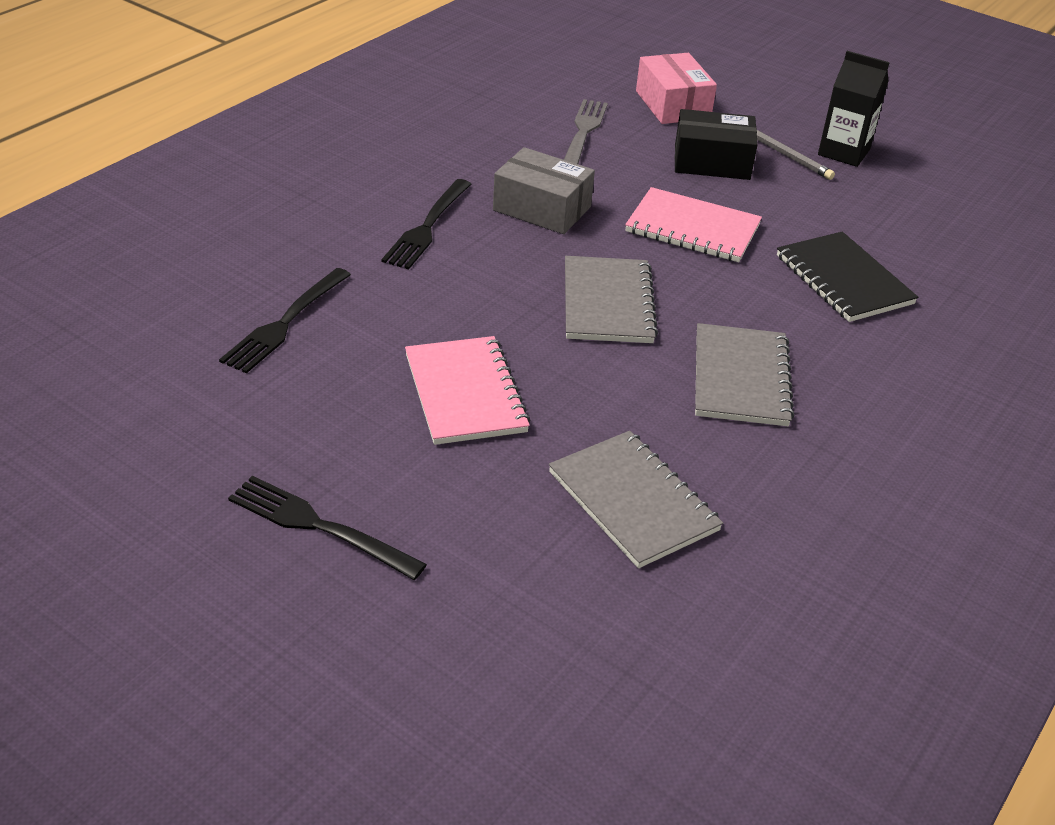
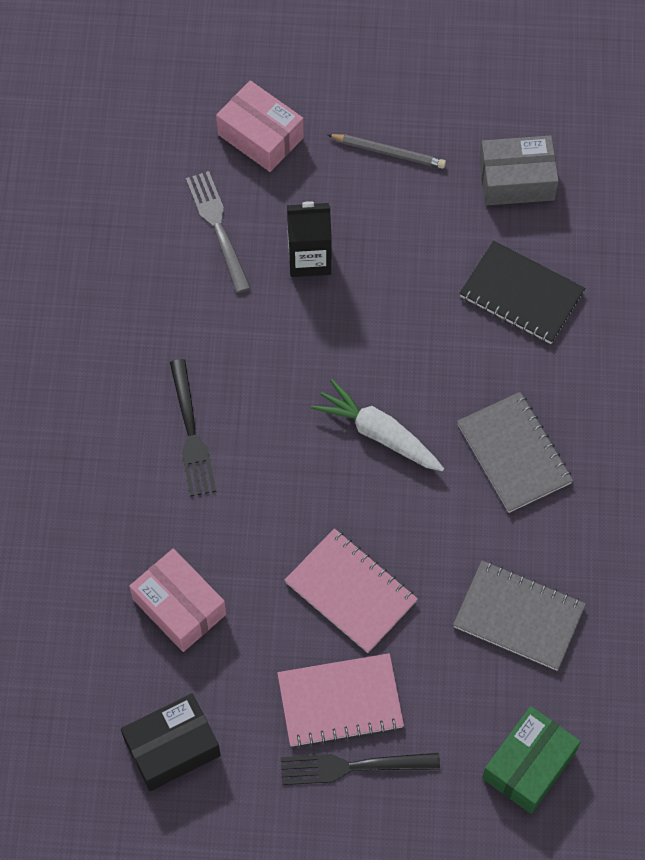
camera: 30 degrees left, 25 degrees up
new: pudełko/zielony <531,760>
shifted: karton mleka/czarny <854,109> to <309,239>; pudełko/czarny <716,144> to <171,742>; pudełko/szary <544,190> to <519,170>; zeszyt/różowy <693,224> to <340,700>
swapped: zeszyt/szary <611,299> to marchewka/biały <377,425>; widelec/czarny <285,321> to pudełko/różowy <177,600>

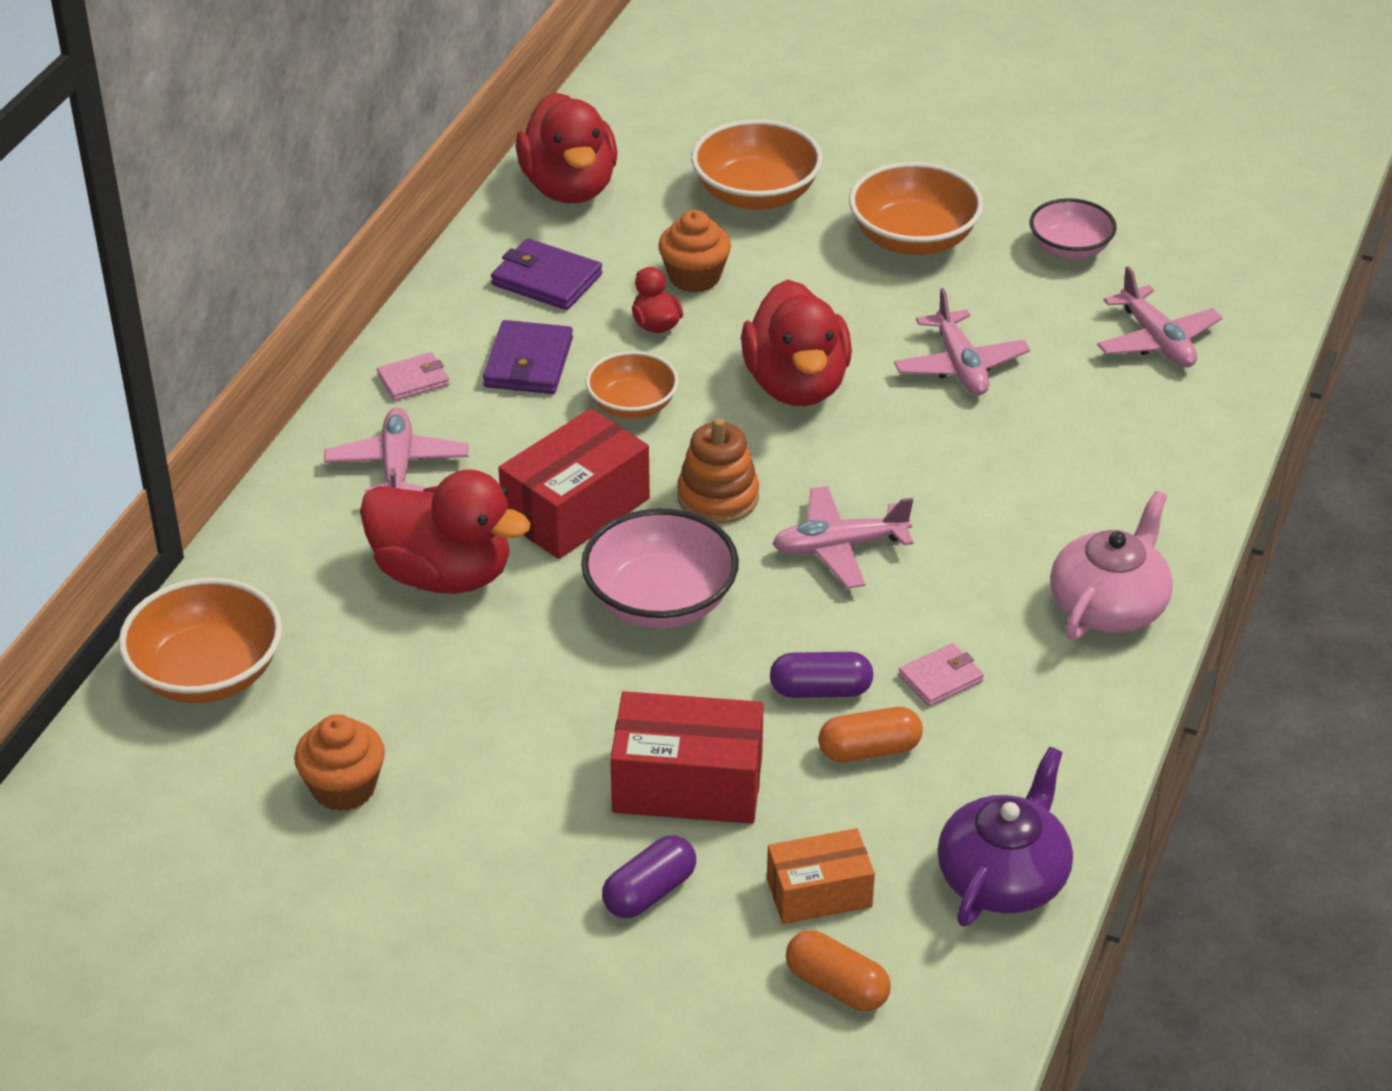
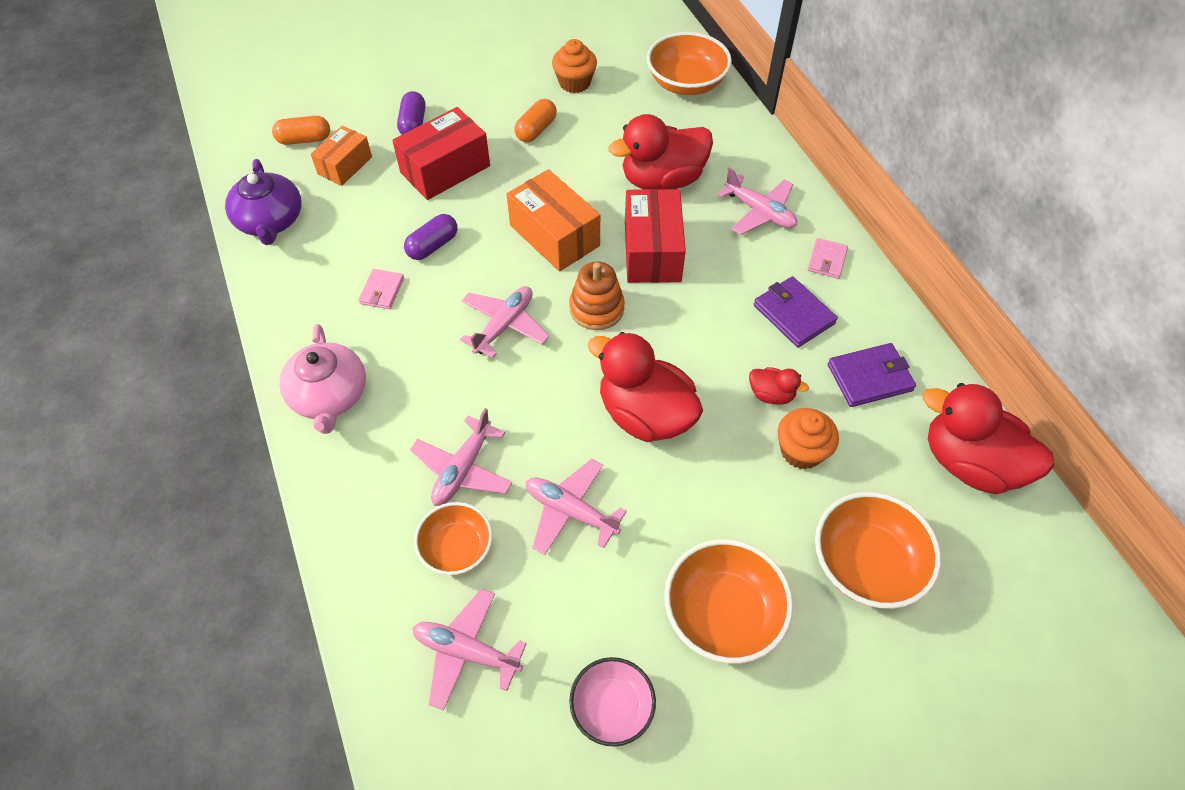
camera: 135 degrees right, 15 degrees up
new: samolot/różowy <461,457>
shifted: miska/pomarańczowy <632,385> to <453,538>; kapsułka/pomarańczowy <870,734> to <535,120>
swapped: miska/różowy <660,568> to pudełko/pomarańczowy <553,220>

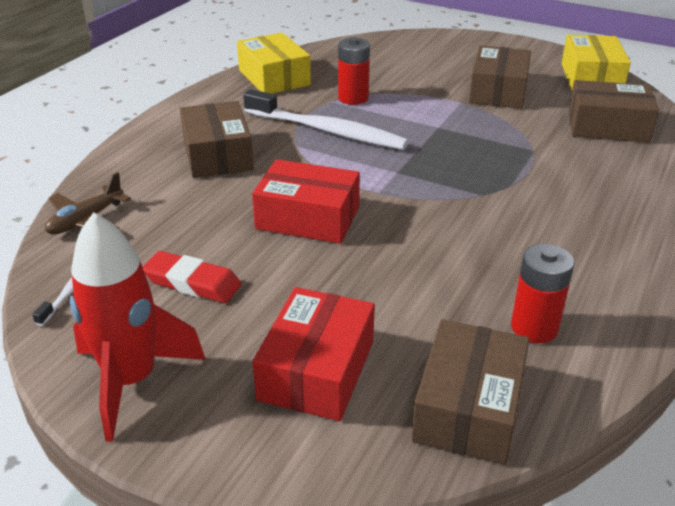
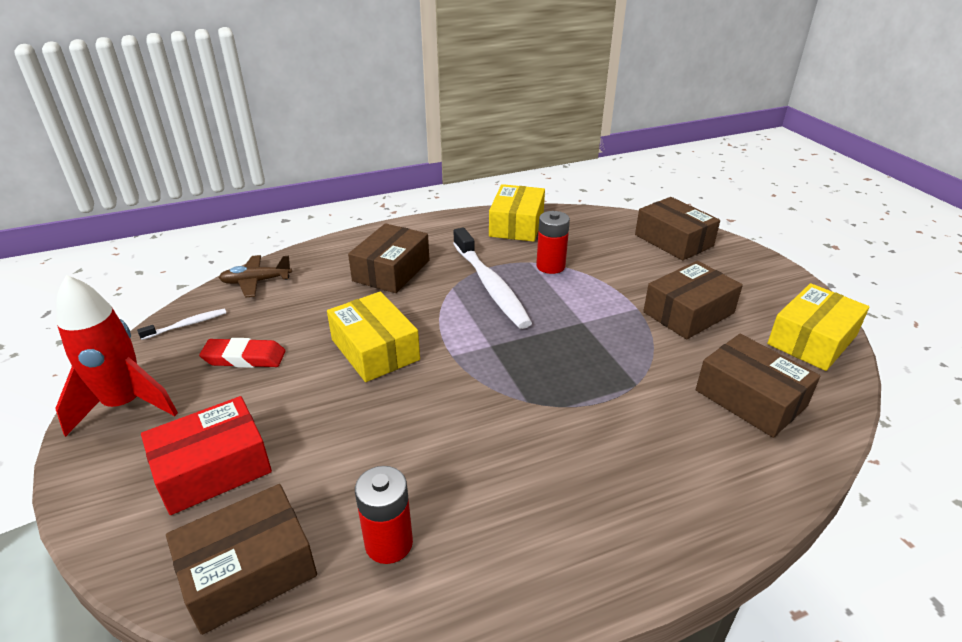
camera: 40 degrees right, 0 degrees up
new: pudełko/brązowy <677,229>
repainted: pudełko/czerwony <306,201> to pudełko/żółty <373,337>
rotated: gumka do mazania/czerwony <192,277> = <242,353> 60 degrees counterclockwise

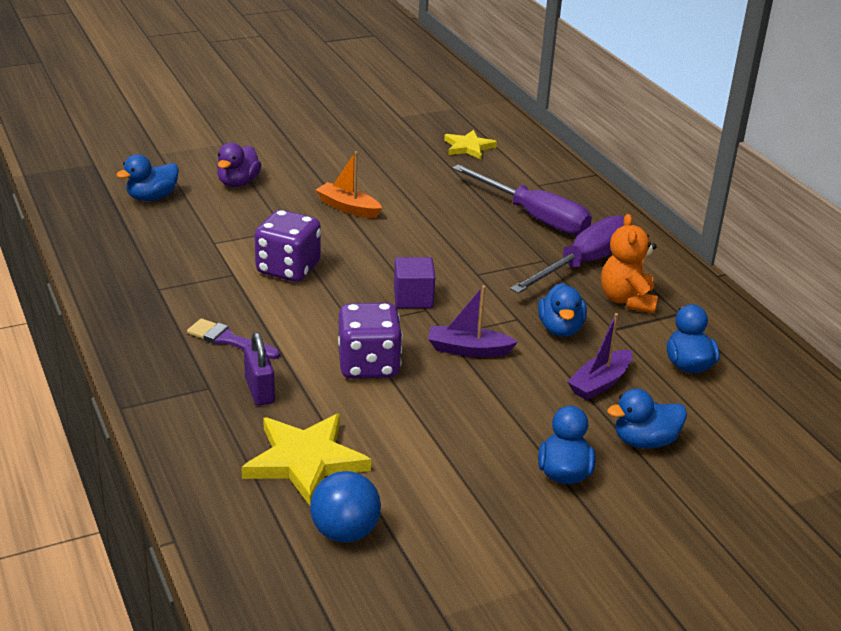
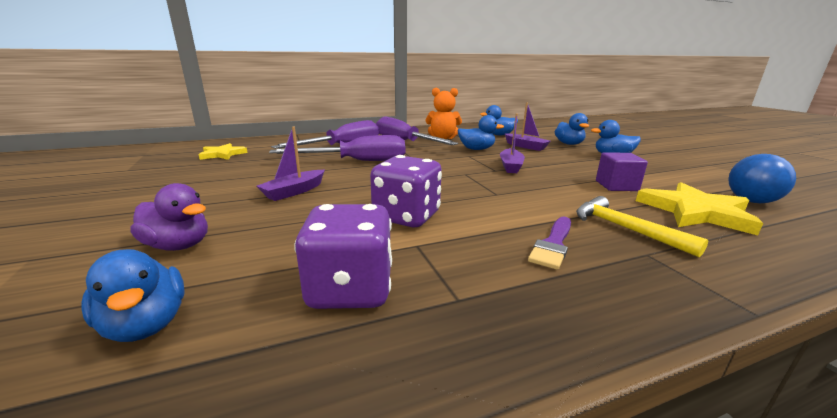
camera: 85 degrees left, 10 degrees down
new: śrubokręt/fioletowy <337,148>
shifted: sześcian/fioletowy <414,282> to <622,171>; kostka do gry/fioletowy <370,341> to <343,256>
swapped: kłódka/fioletowy <259,369> to młotek/żółty <642,226>
repainted: łódka/pomarańczowy <349,184> to łódka/fioletowy <291,164>

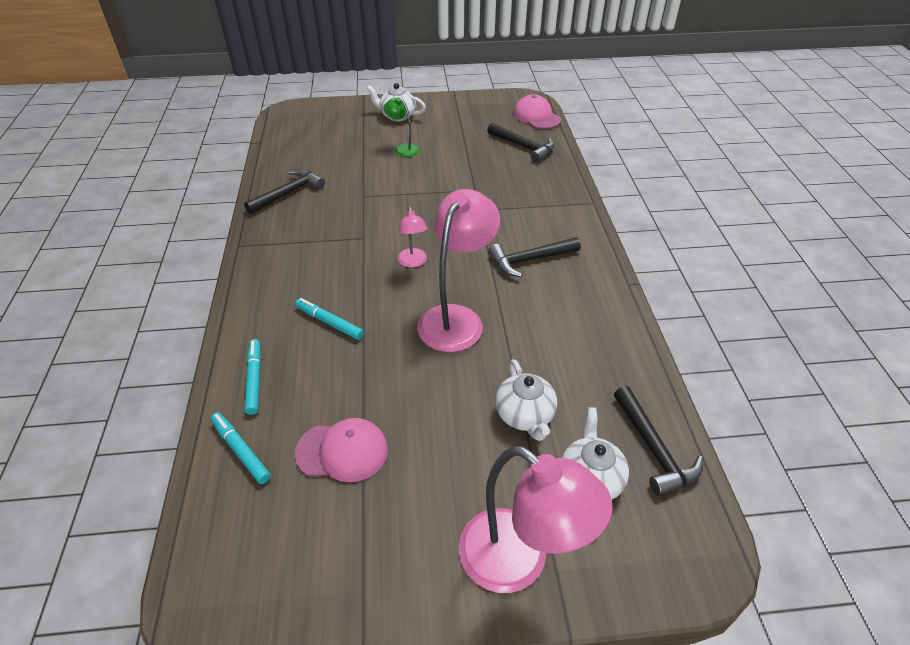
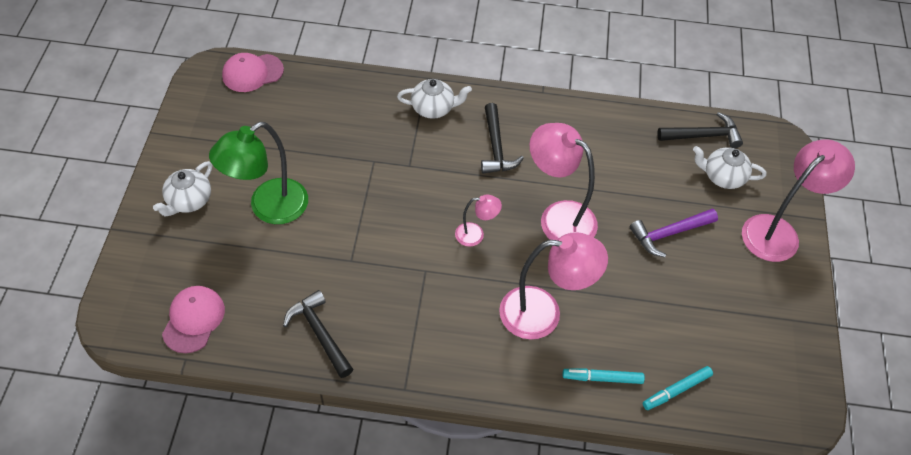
camera: 80 degrees left, 10 degrees up
gone: młotek/czarny <520,142>
new: młotek/fioletowy <674,233>
shifted: imbryk/biały <526,400> to <434,99>; czapka/różowy <341,450> to <193,319>
swapped: flamaster/turkusowy <329,319> to lampka/różowy <553,286>
scaled: lampka/zielony <401,127> = <258,173> x2.00

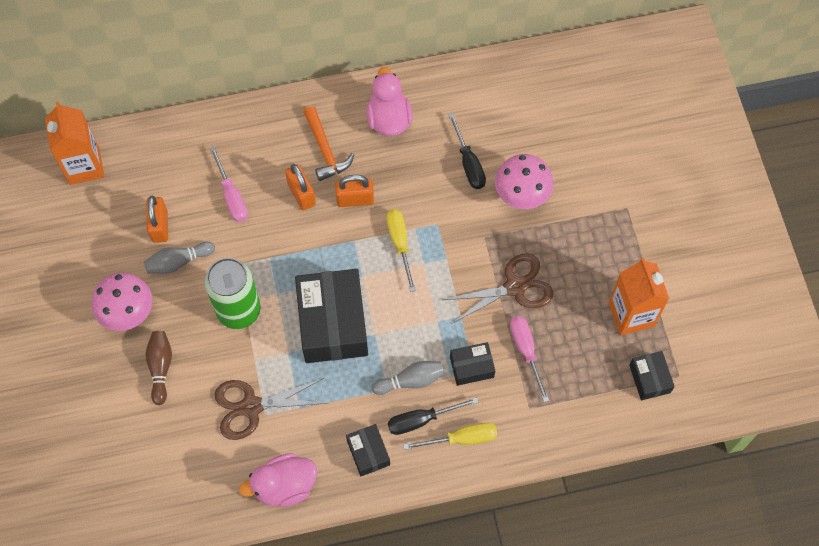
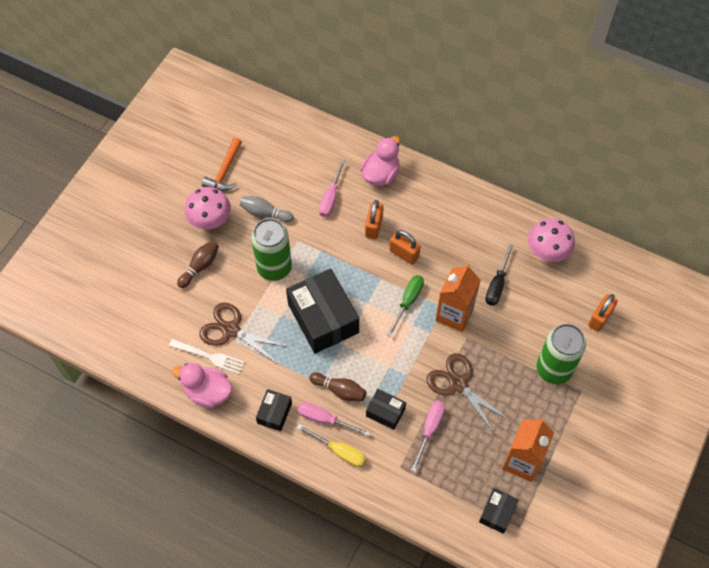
camera: 40 degrees right, 5 degrees down
new: puszka/zielony <561,354>; widelec/biały <207,356>
shifted: kaczka/różowy <389,101> to <380,161>; karton mleka/pomarańczowy <74,143> to <458,298>; młotek/pomarańczowy <329,143> to <222,164>; grzyb/różowy <524,181> to <551,240>; kłódka/pomarańczowy <157,219> to <603,313>
repainted: śrubokręt/żółty <401,250> to śrubokręt/zielony <405,306>; kręgiel/szary <408,378> to kręgiel/brązowy <337,386>; śrubokręt/czarny <433,416> to śrubokręt/różowy <333,419>
rotated: nożyczki/brązowy <498,288> = <468,393> 150 degrees counterclockwise; pudełko/czarny <331,316> = <322,311> 60 degrees counterclockwise

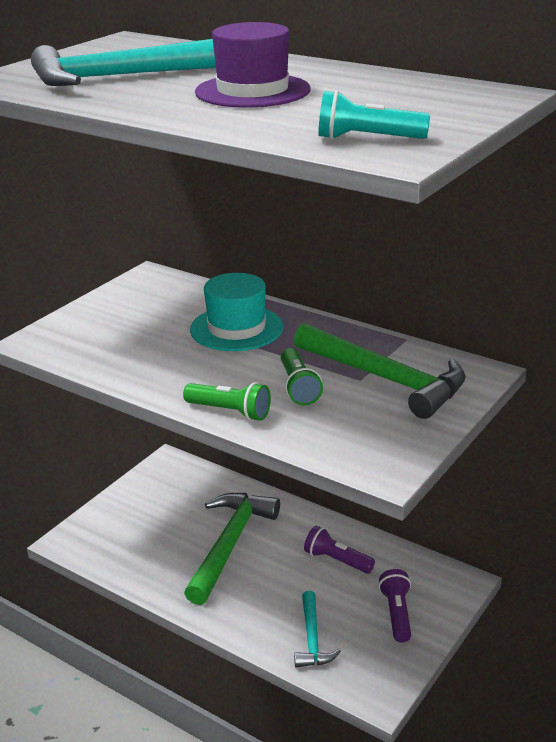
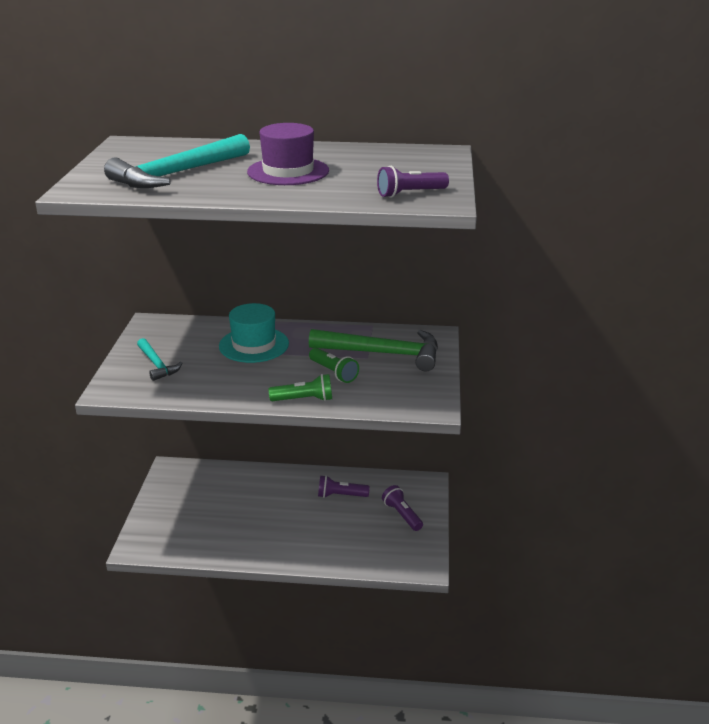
camera: 30 degrees left, 0 degrees up
gone: młotek/zielony <232,549>
shifted: młotek/turkusowy <317,629> to <159,359>
repainted: latarka/turkusowy <374,115> to latarka/fioletowy <413,182>

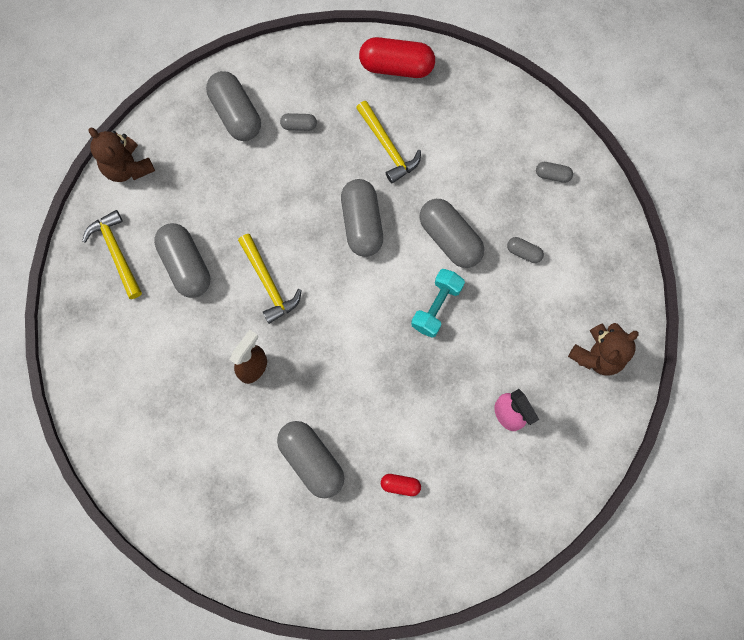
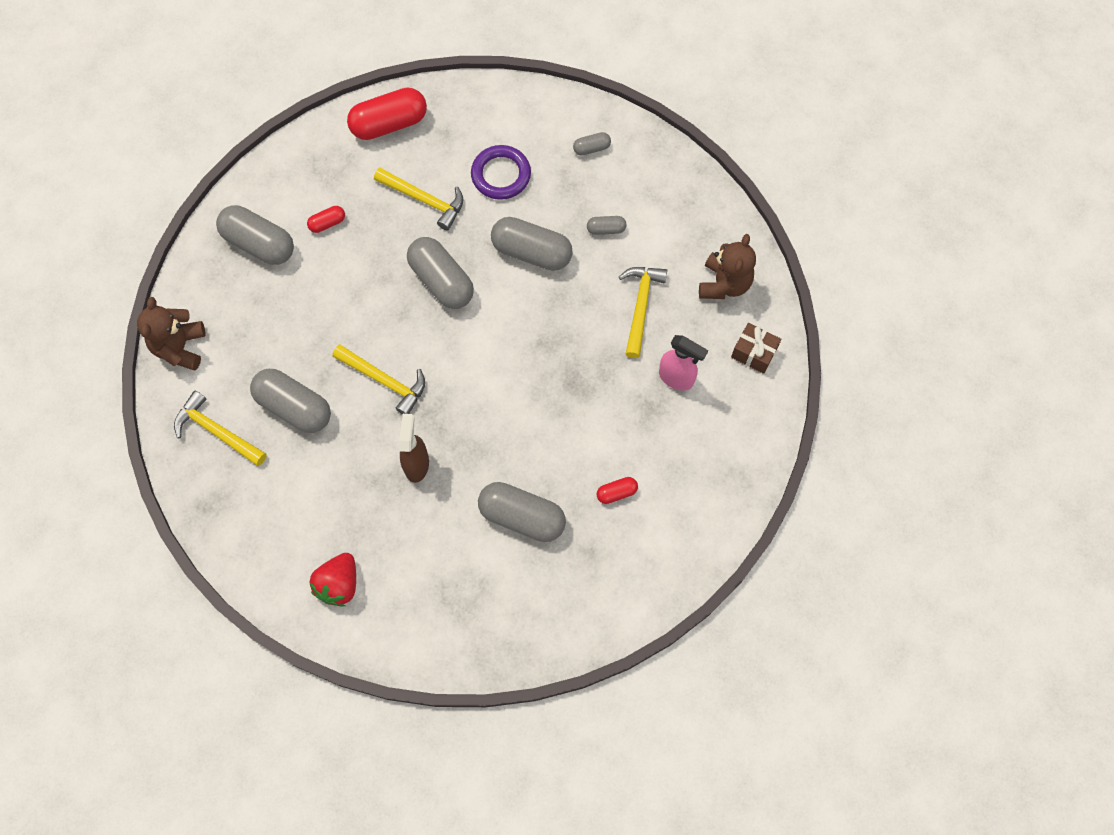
camera: 30 degrees left, 5 degrees down
gone: hantel/turkusowy <438,303>
new: pierścień/fioletowy <501,172>; młotek/żółty <643,312>; prezent/brązowy <756,348>; truskawka/czerwony <332,580>
repainted: kapsułka/szary <298,122> to kapsułka/czerwony <326,219>
rotated: miś/brązowy <122,154> = <171,333> 75 degrees clockwise

